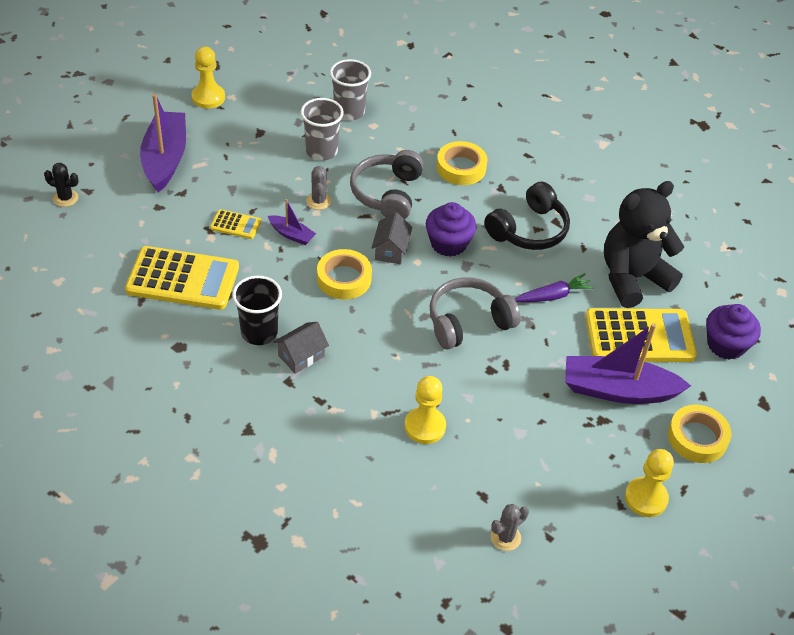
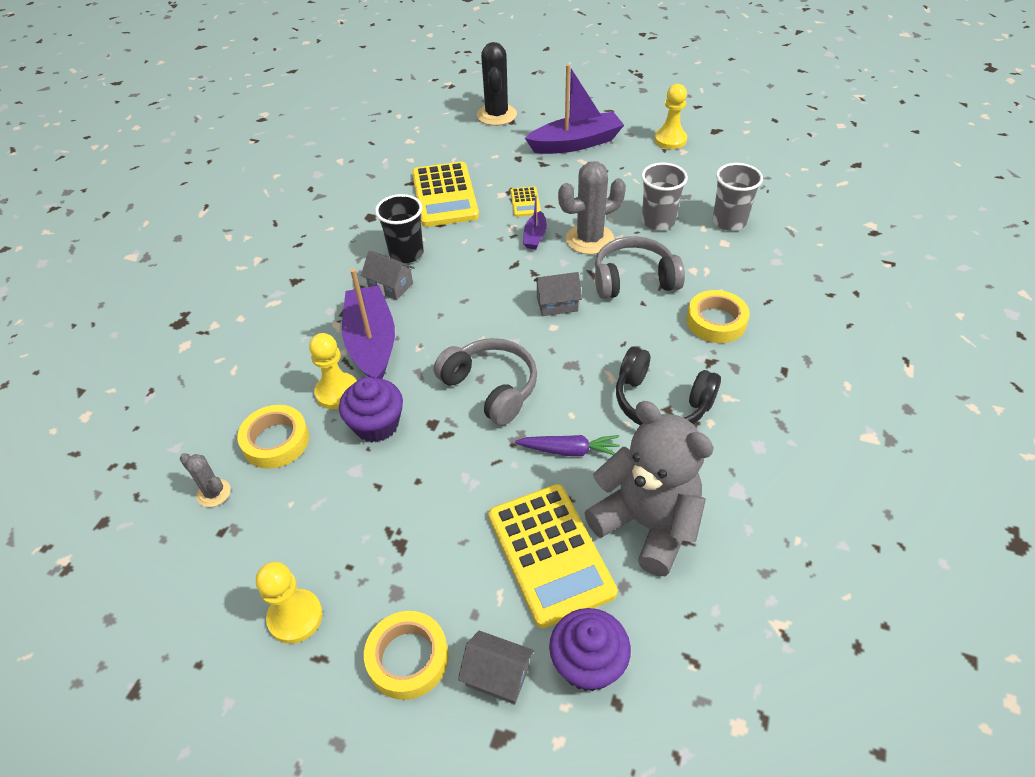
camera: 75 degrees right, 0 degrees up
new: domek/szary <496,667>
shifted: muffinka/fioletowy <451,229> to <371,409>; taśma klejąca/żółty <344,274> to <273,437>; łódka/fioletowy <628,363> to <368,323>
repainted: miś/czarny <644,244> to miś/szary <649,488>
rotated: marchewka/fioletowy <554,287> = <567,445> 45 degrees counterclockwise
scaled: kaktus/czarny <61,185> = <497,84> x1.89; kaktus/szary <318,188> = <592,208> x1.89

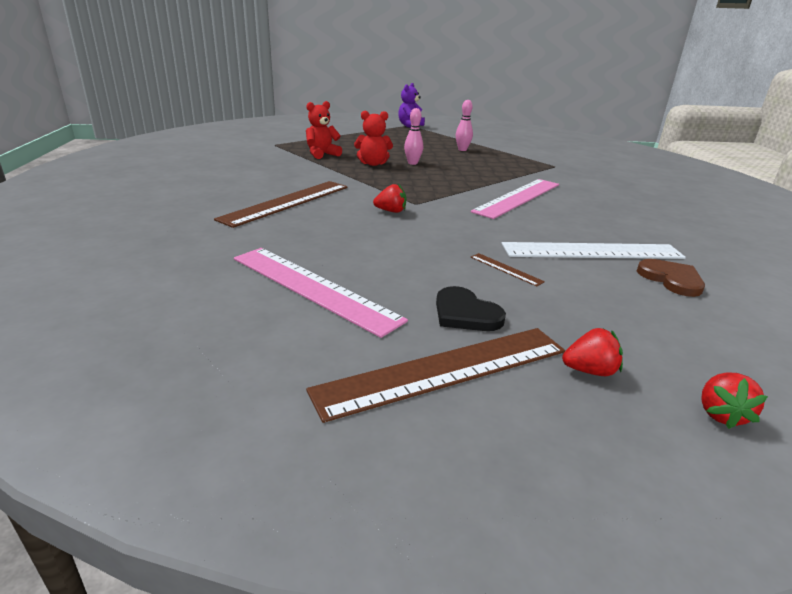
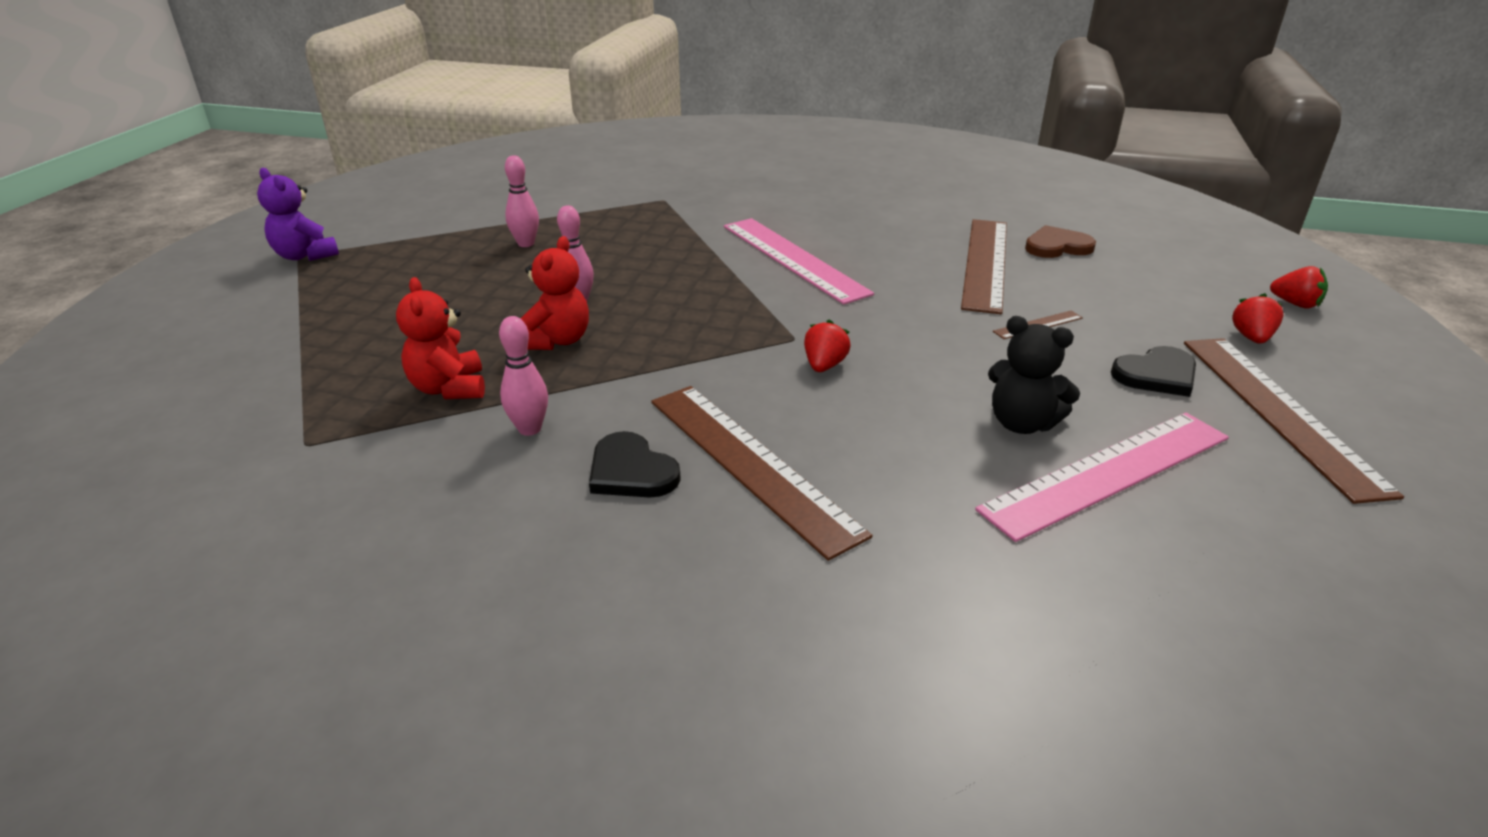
camera: 70 degrees left, 5 degrees up
new: kręgiel/różowy <523,376>; miś/czarny <1034,375>; serce/czarny <635,464>
repainted: linijka/biały <594,250> to linijka/brązowy <984,266>

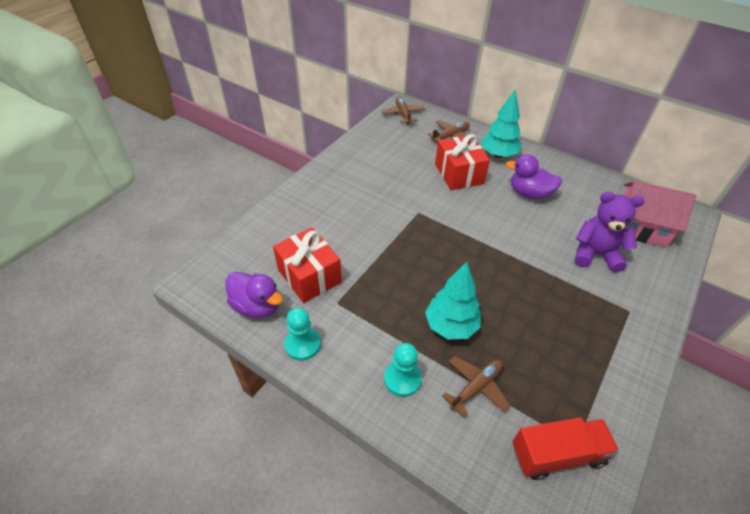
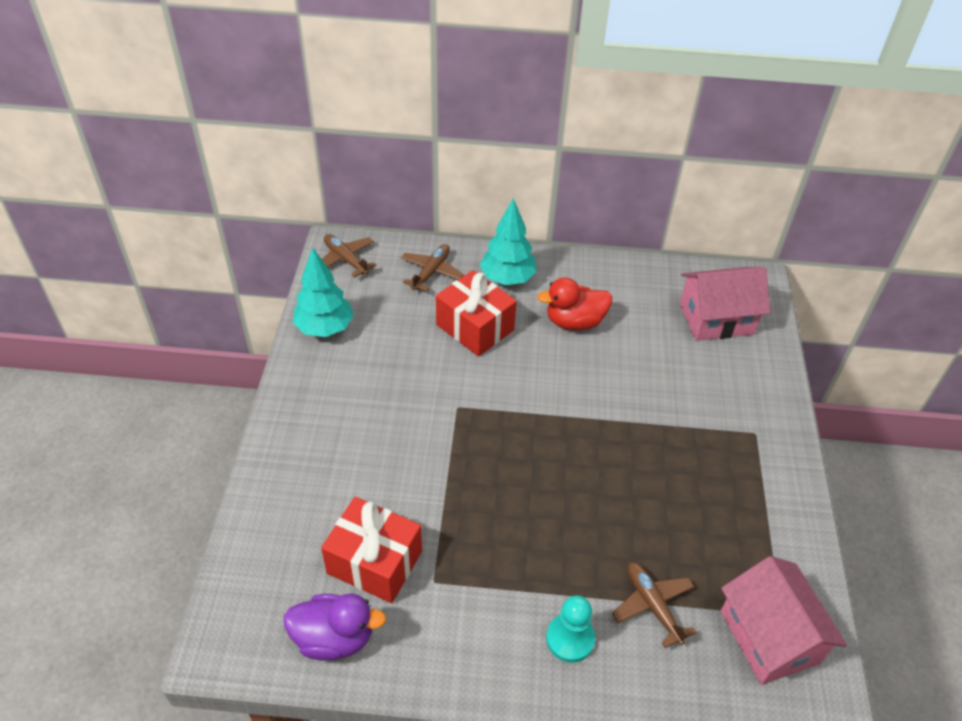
camera: 30 degrees left, 0 degrees up
gone: miś/fioletowy <610,232>; pionek/turkusowy <302,334>
shifted: drzewko/turkusowy <453,300> to <323,292>
swapped: ciężarówka/czerwony <565,448> to domek/różowy <784,620>
repainted: kaczka/fioletowy <534,176> to kaczka/czerwony <574,304>
rotated: samolot/brązowy <476,387> = <654,605> 45 degrees counterclockwise

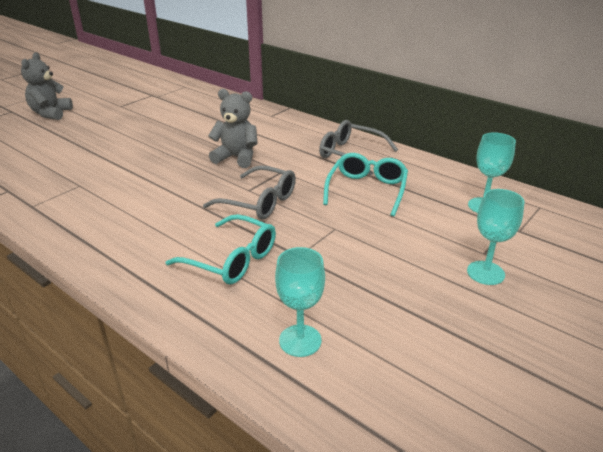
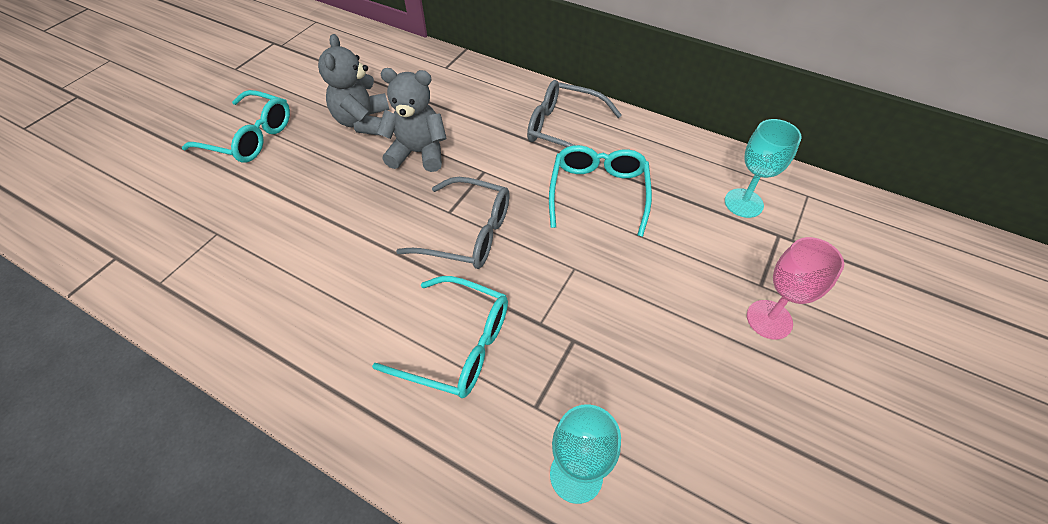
camera: 10 degrees left, 20 degrees up
new: okulary/turkusowy <236,126>
shifted: miś/szary <47,86> to <353,85>
repainted: kielich/turkusowy <496,237> to kielich/różowy <795,288>

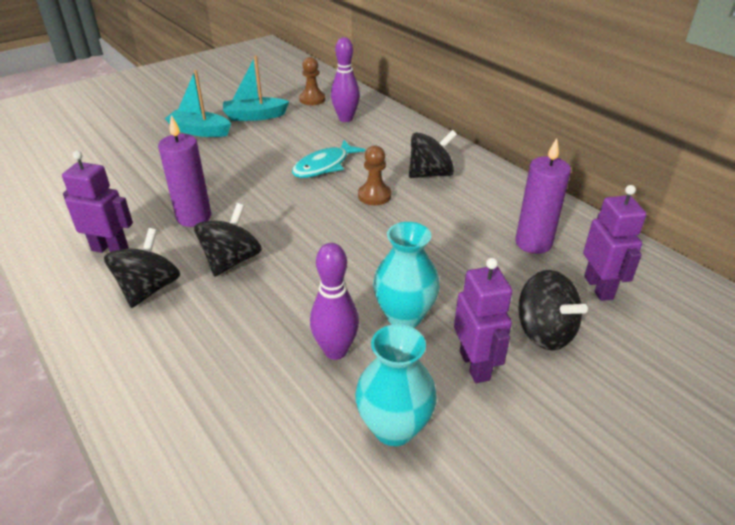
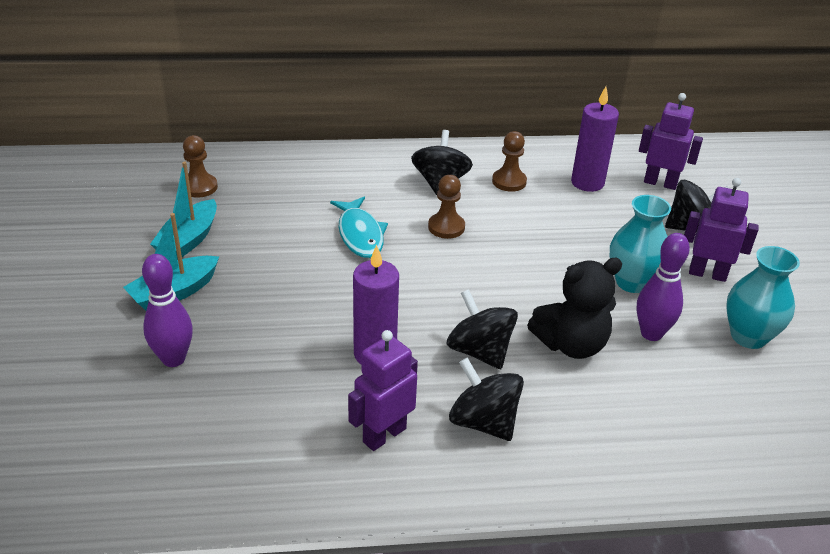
camera: 60 degrees left, 0 degrees up
new: pionek/brązowy <509,161>; miś/czarny <574,308>
shifted: kręgiel/fioletowy <345,79> to <167,310>

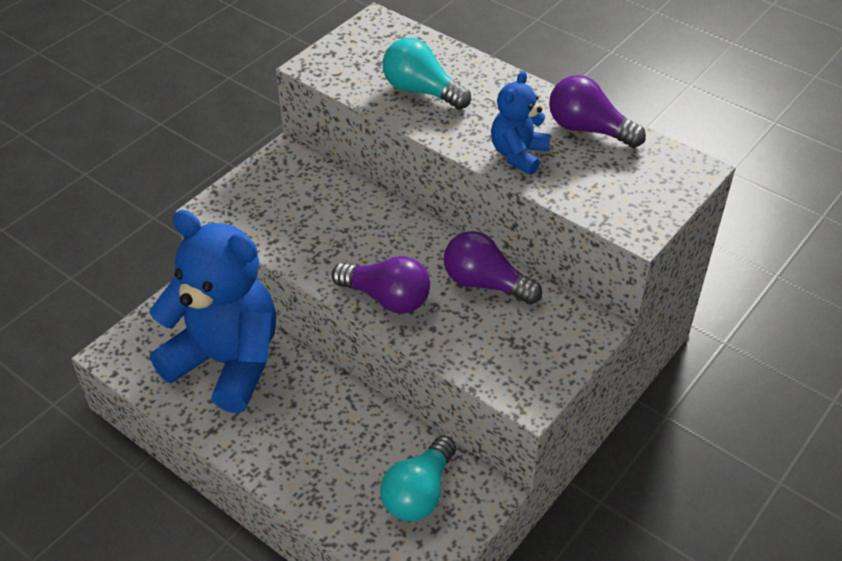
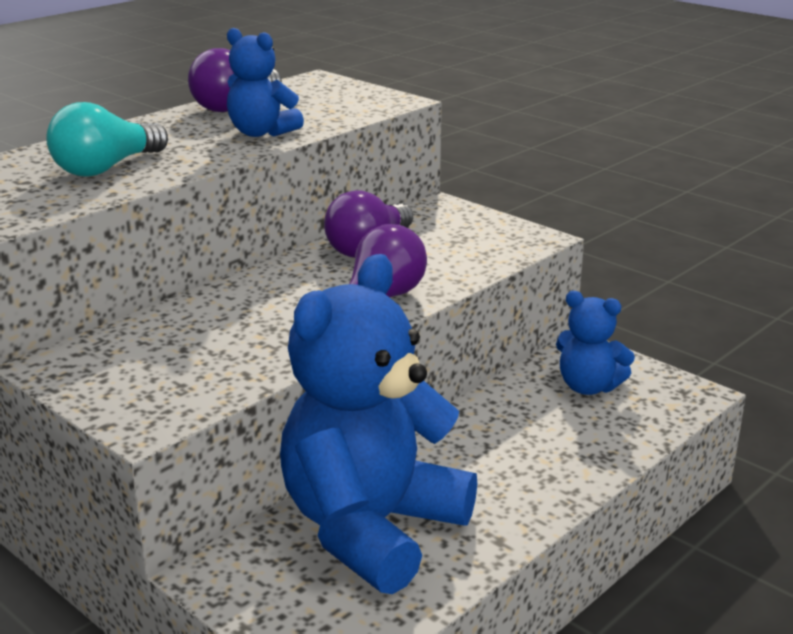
camera: 85 degrees left, 20 degrees down
swapped: żarówka/turkusowy <418,478> to miś/niebieski <595,343>

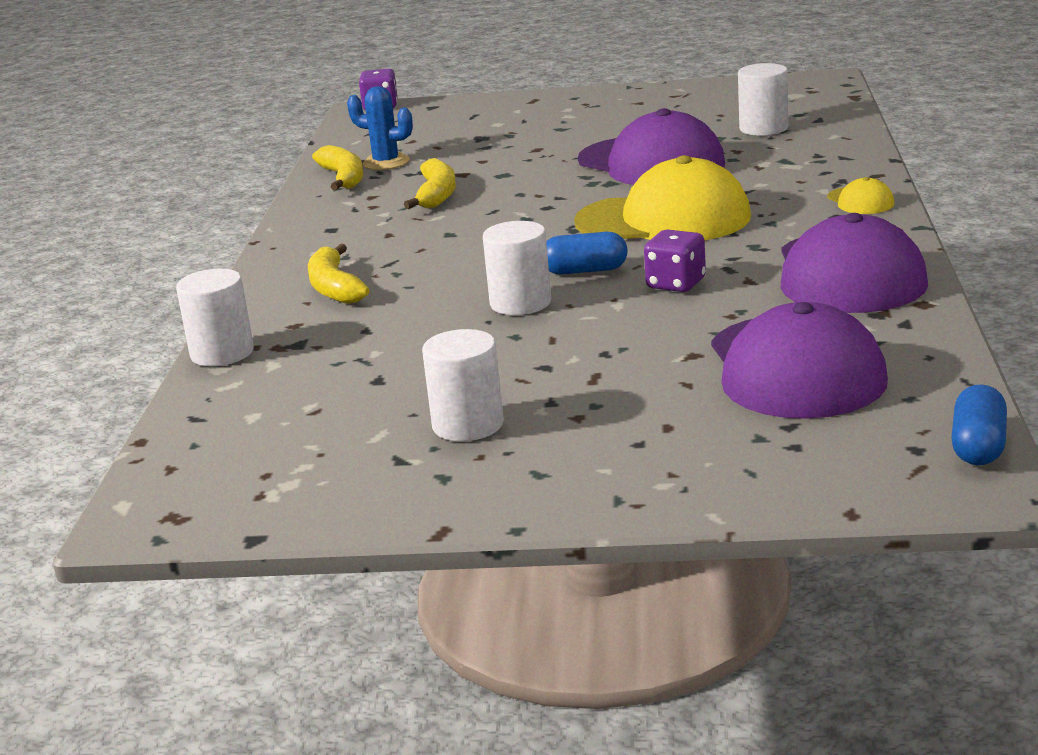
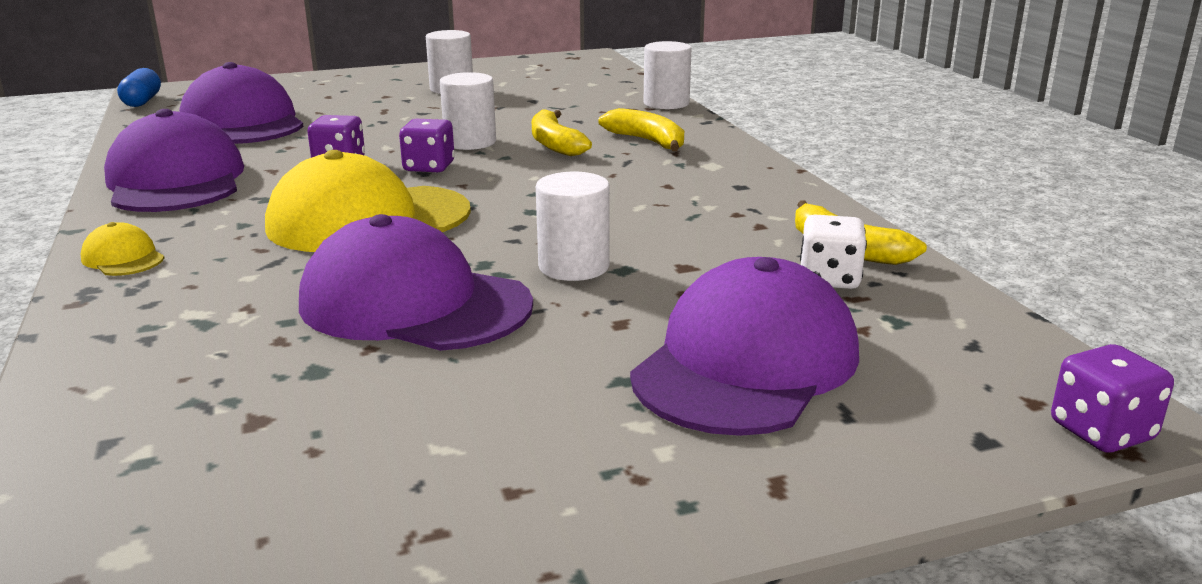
camera: 155 degrees right, 0 degrees up
new: czapka/fioletowy <744,346>
shifted: walec/biały <763,99> to <573,226>; banan/żółty <430,183> to <562,132>
swapped: kaktus/niebieski <380,128> to kostka do gry/biały <833,252>; kapsułka/niebieski <587,253> to kostka do gry/fioletowy <427,146>

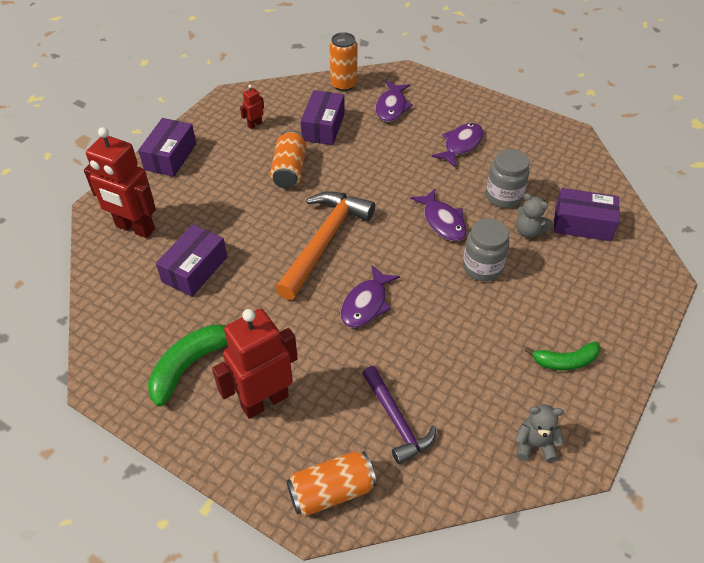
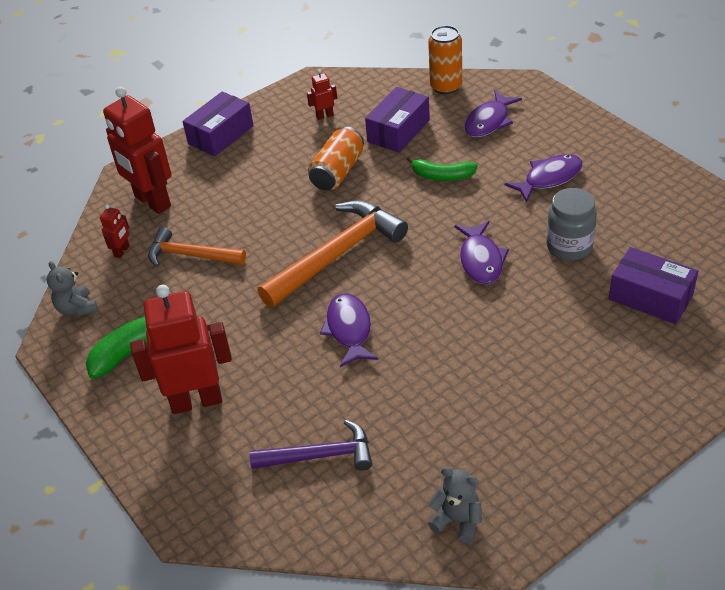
camera: 25 degrees right, 5 degrees down
gone: słoik/szary <486,249>; puszka/pomarańczowy <331,483>
new: robot/czerwony <115,231>
shifted: miś/szary <534,215> to <72,288>; banan/zielony <562,356> to <442,168>
swapped: pudełko/fioletowy <191,260> to młotek/pomarańczowy <197,247>
rotated: ryba/fioletowy <370,296> = <349,330> 120 degrees clockwise; młotek/fioletowy <399,415> = <310,445> 90 degrees counterclockwise

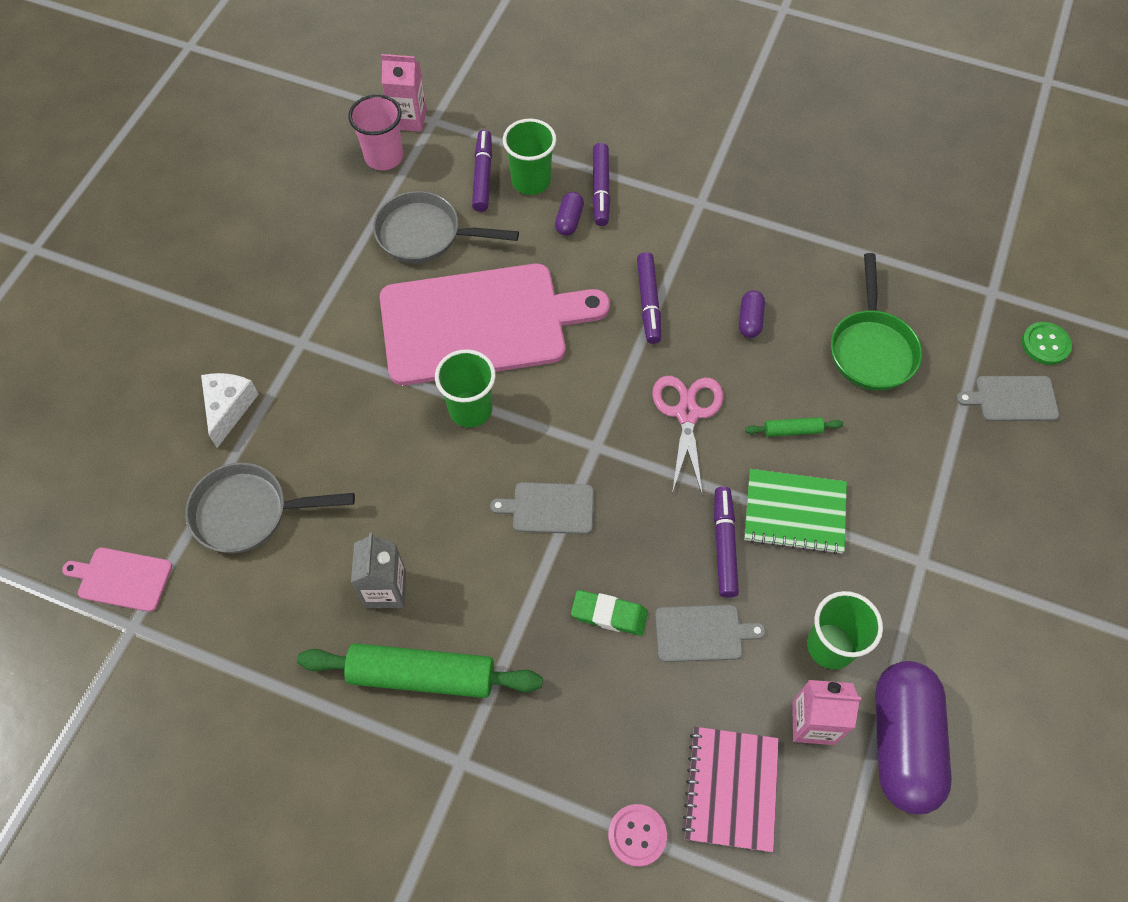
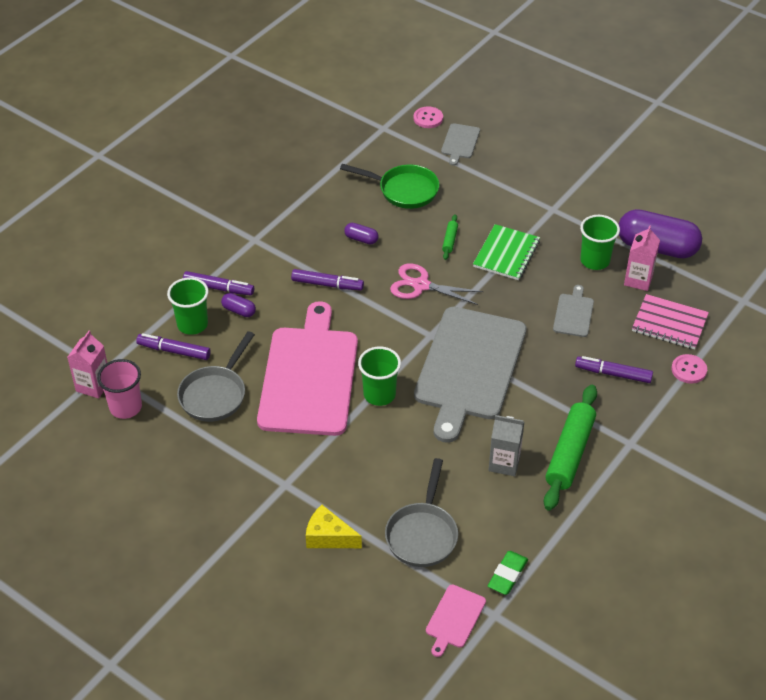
camera: 75 degrees left, 15 degrees down
shifted: flamaster/fioletowy <726,542> to <614,369>; gumka do mazania/zielony <609,613> to <508,573>
repainted: guzik/zielony <1047,343> to guzik/różowy <428,117>; ser/biały <230,410> to ser/żółty <334,526>
scaled: deska do krojenia/szary <542,508> = <470,375> x2.41

